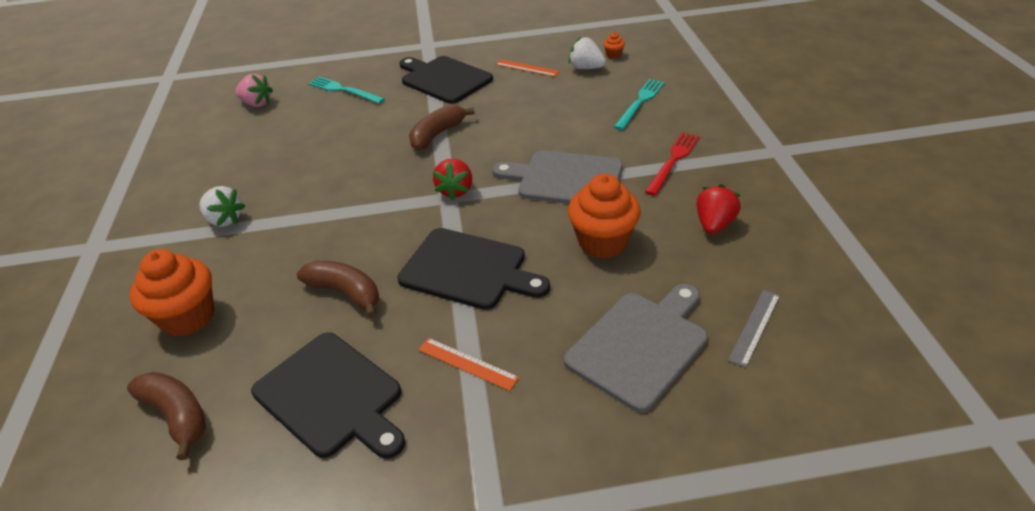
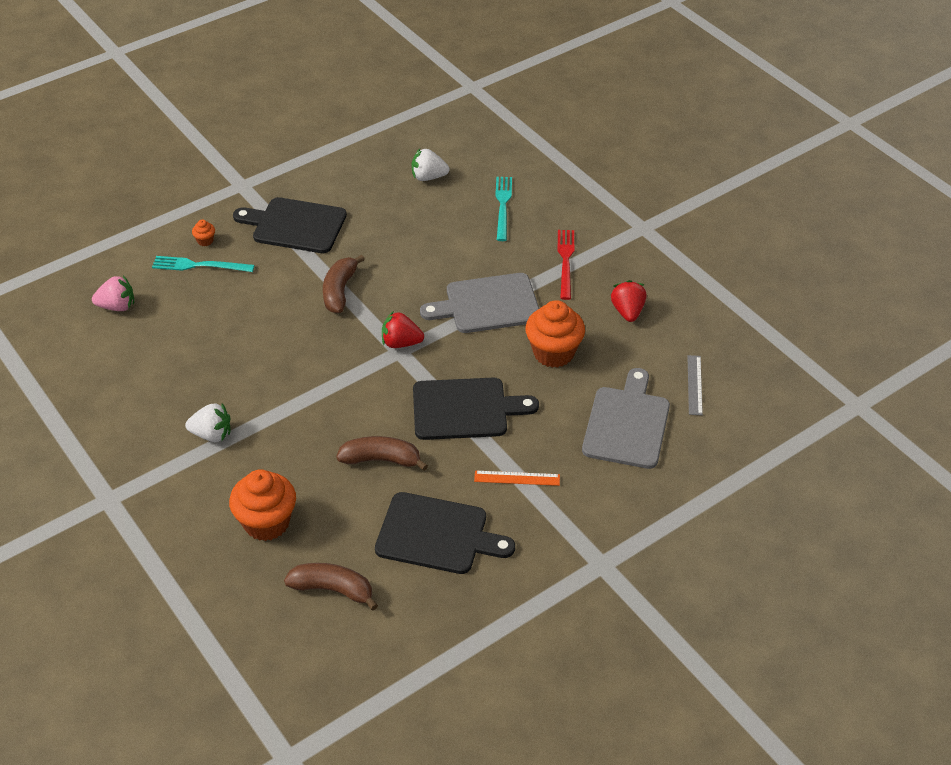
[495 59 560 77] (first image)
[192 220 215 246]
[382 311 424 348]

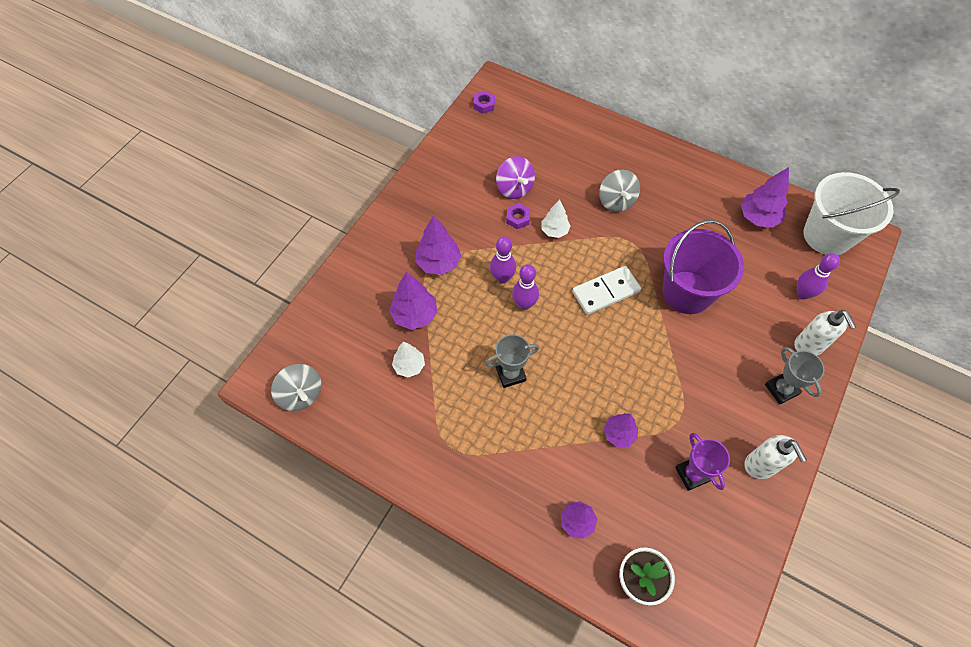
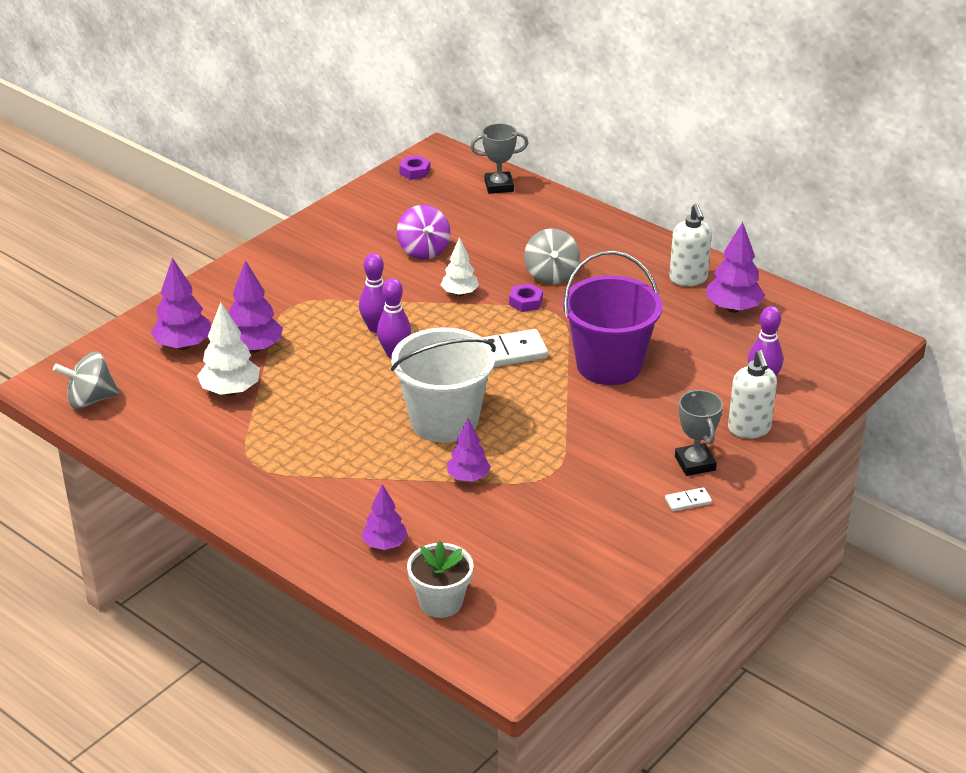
[675 433 730 491] (first image)
[665 487 712 512]
[151 257 211 350]
[470 123 528 194]
[509 284 543 312]
[669 204 712 286]
[391 328 496 443]
[53 352 120 409]
[197 302 260 396]

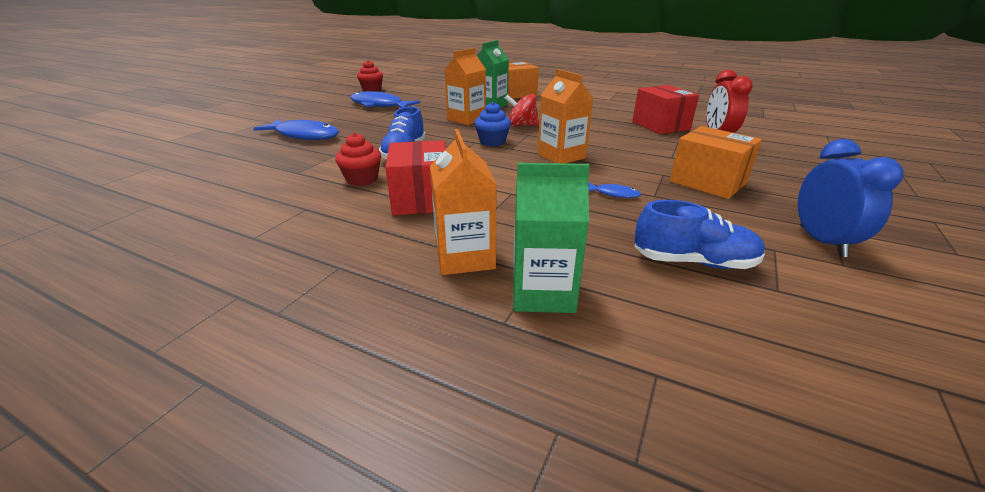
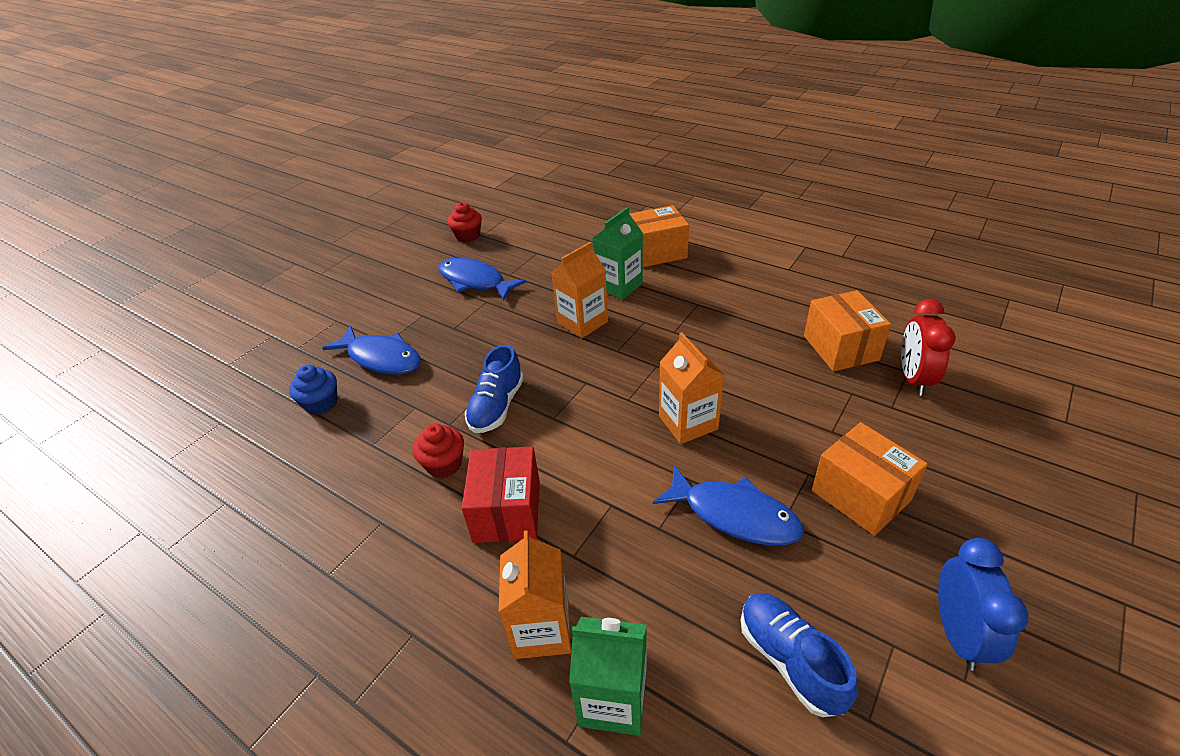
[505 94 539 127] (first image)
[289 365 337 415]
[804 290 891 371]
[741 593 858 717]
[653 466 804 546]

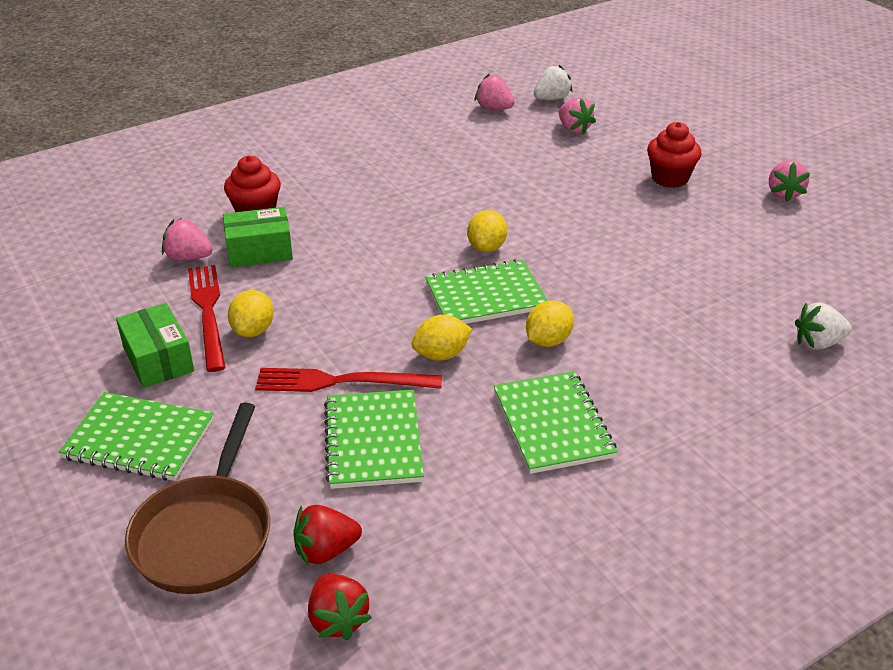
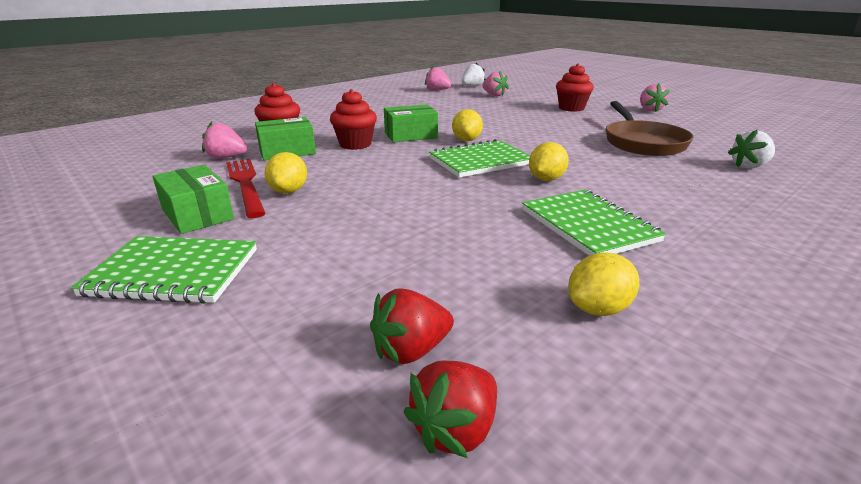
[255 368 442 392] (first image)
[324 390 424 489] (first image)
[330 89 377 150]
[384 104 438 143]
[606 101 694 156]
[568 252 640 316]
[403 361 497 458]

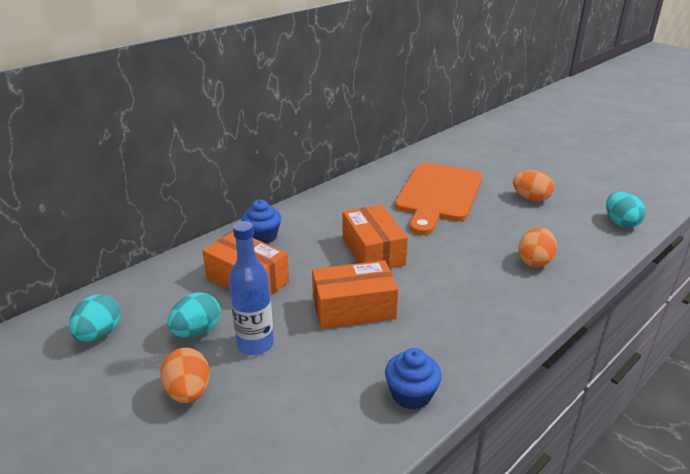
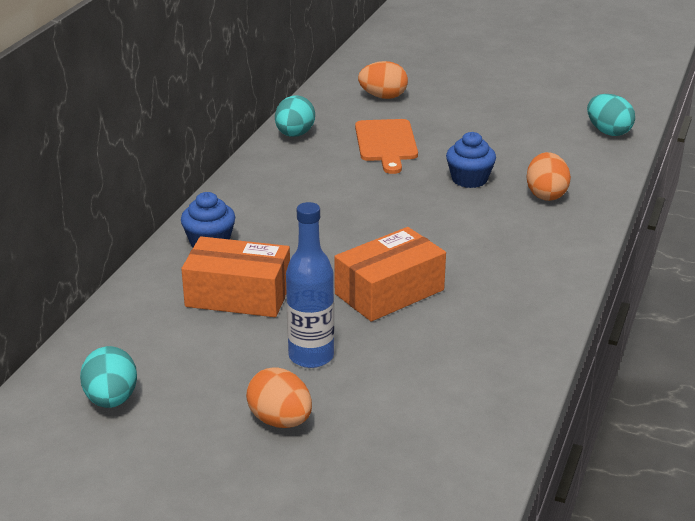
[343 205 408 268] (first image)
[275 95 315 137]
[446 132 496 188]
[358 61 408 99]
[355 119 418 174]

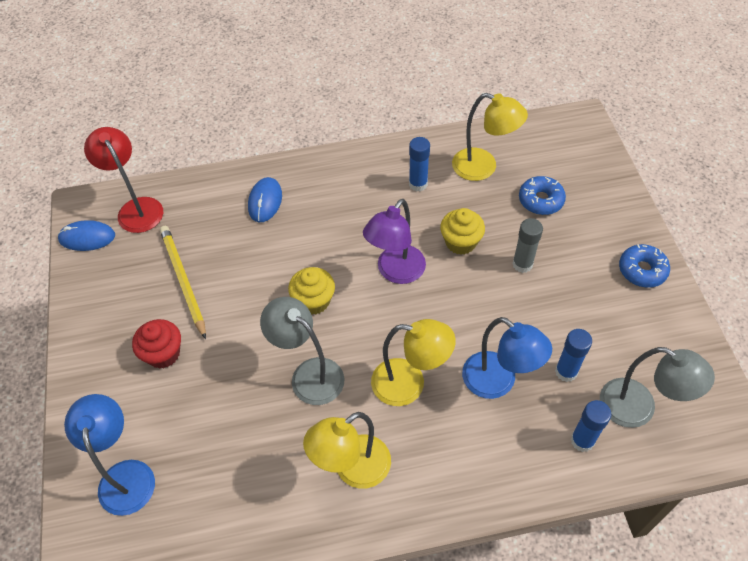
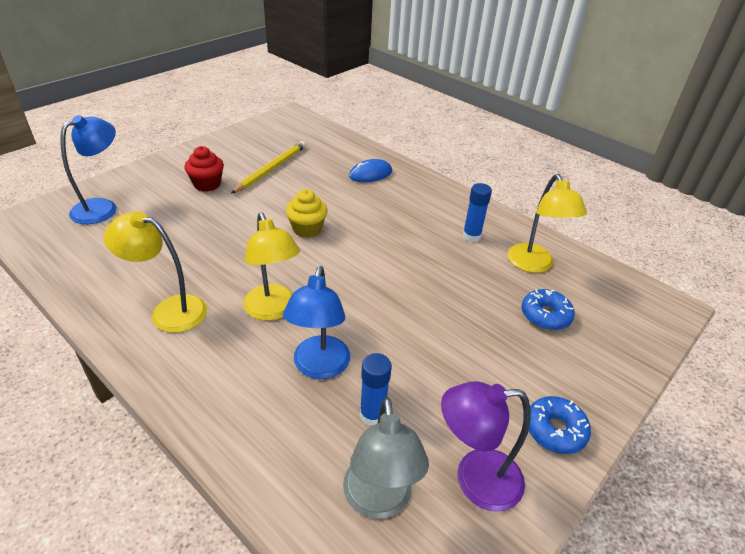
[57 220 115 251] (first image)
[84 127 163 233] (first image)
[260 297 344 405] (first image)
[440 208 485 255] (first image)
[512 218 543 273] (first image)
[571 400 611 452] (first image)
[441 381 531 512]

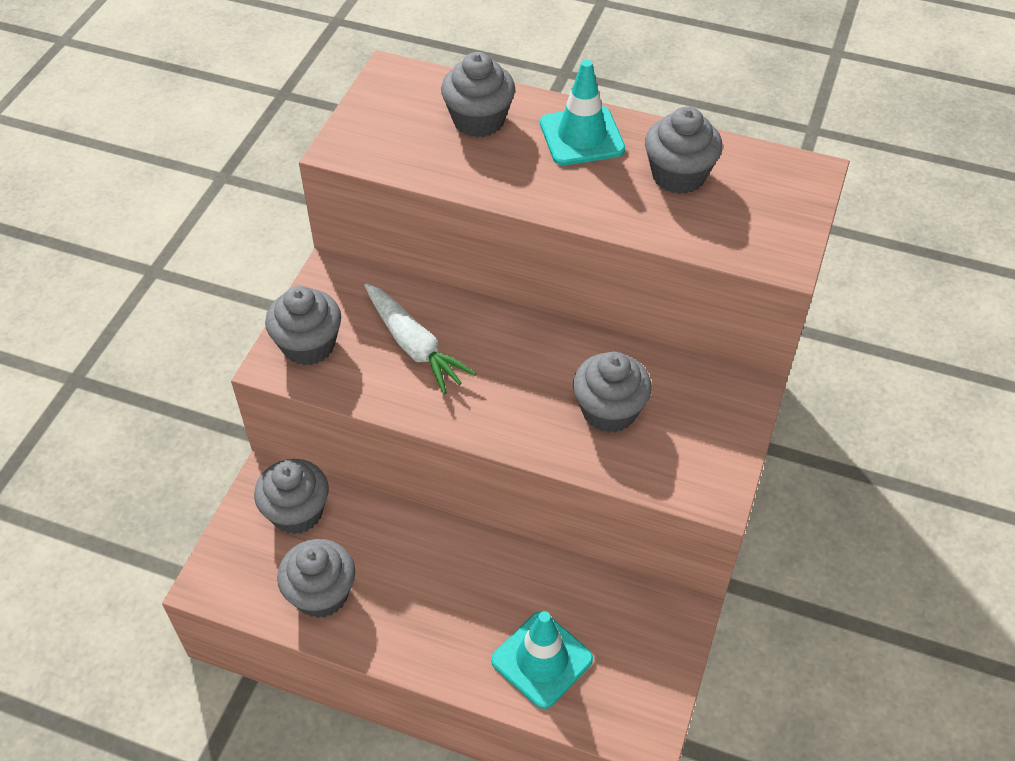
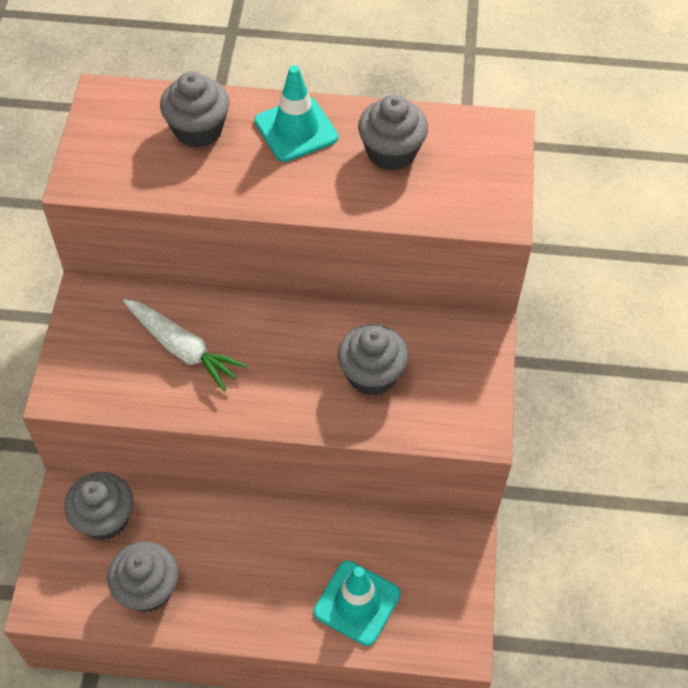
[265 286 341 365] (first image)

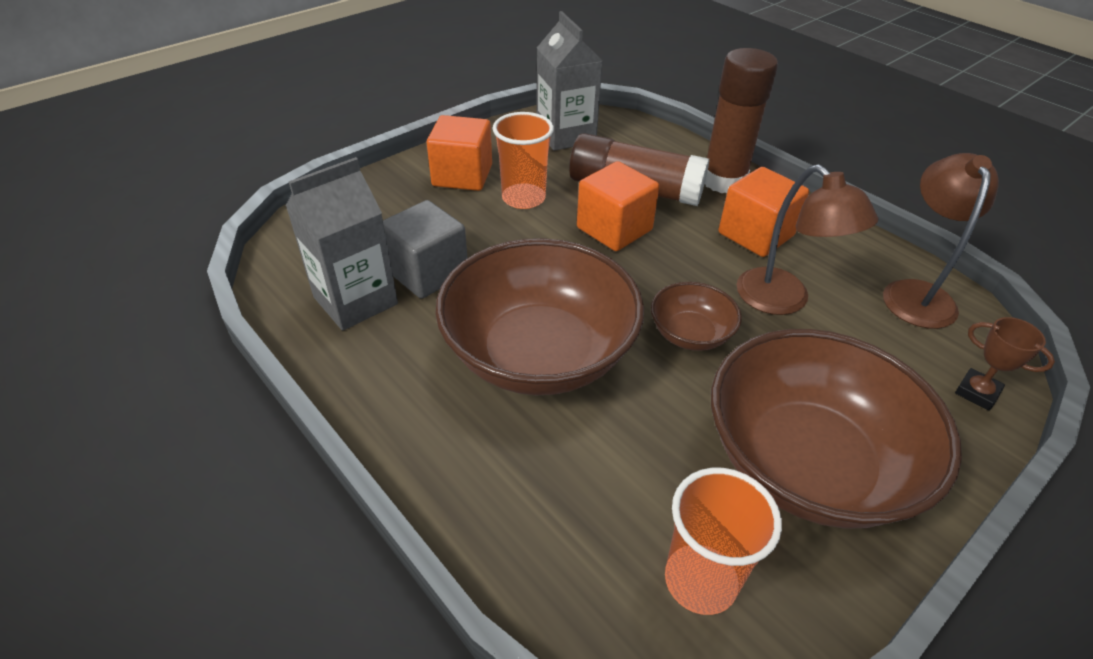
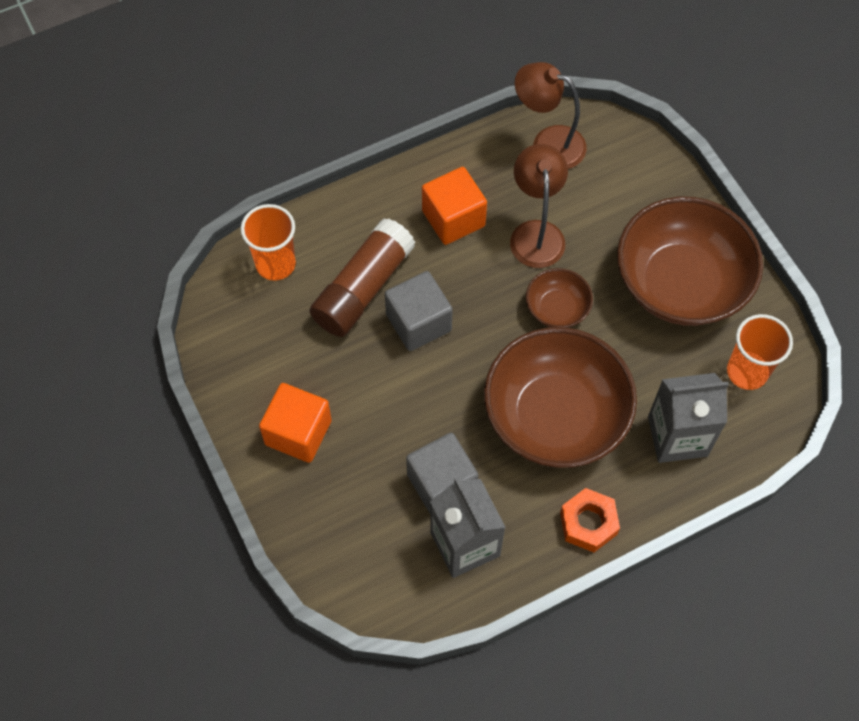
[705 48 778 193] (first image)
[955 317 1055 411] (first image)
[560 488 620 552]
[241 204 296 281]
[648 373 729 463]
[385 271 453 351]
[510 144 568 268]

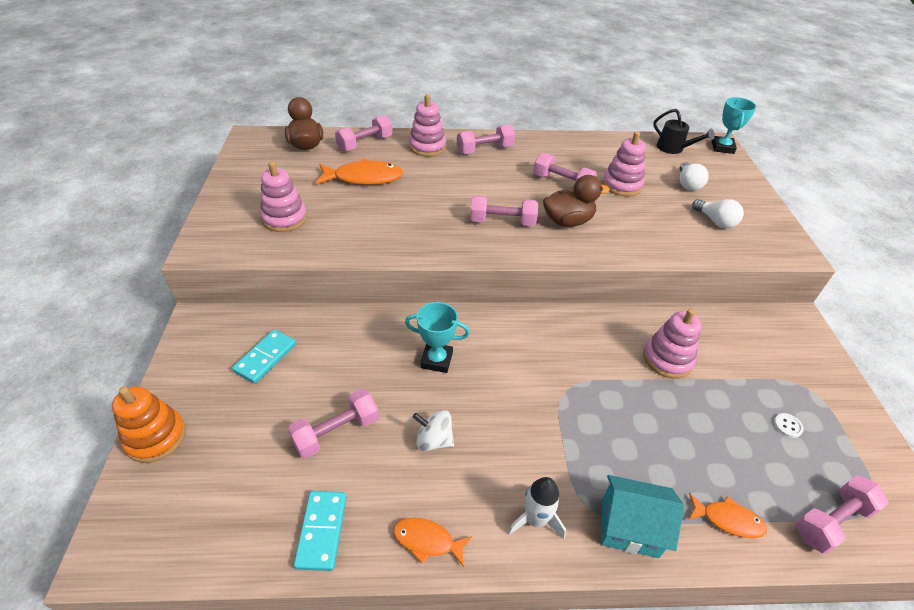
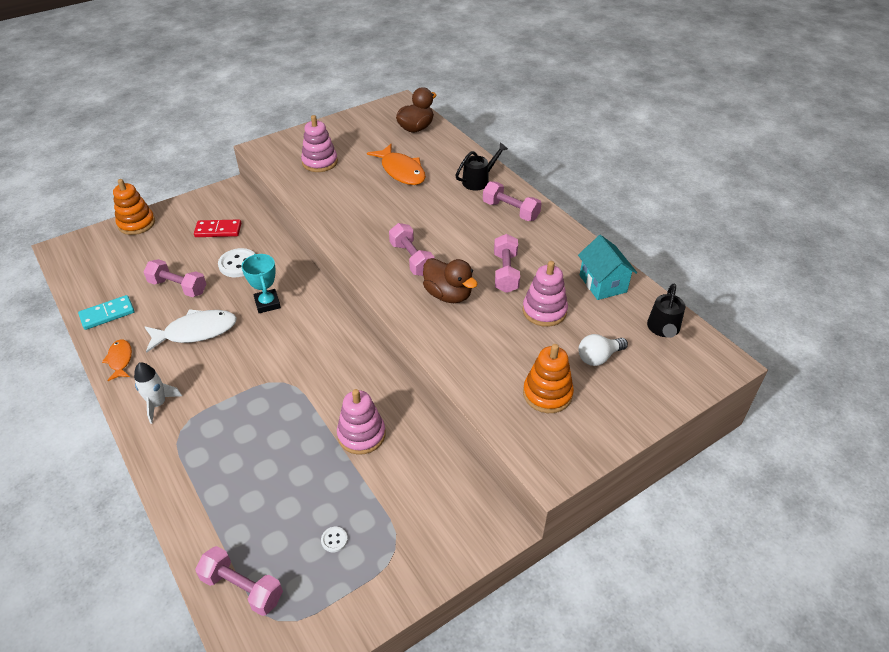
[335 115 393 152] (first image)
[688 493 767 538] (first image)
[712 97 757 154] (first image)
[218 248 255 277]
[578 235 637 300]
[455 143 508 191]
[145 309 237 353]
[523 344 574 413]
[194 219 241 237]

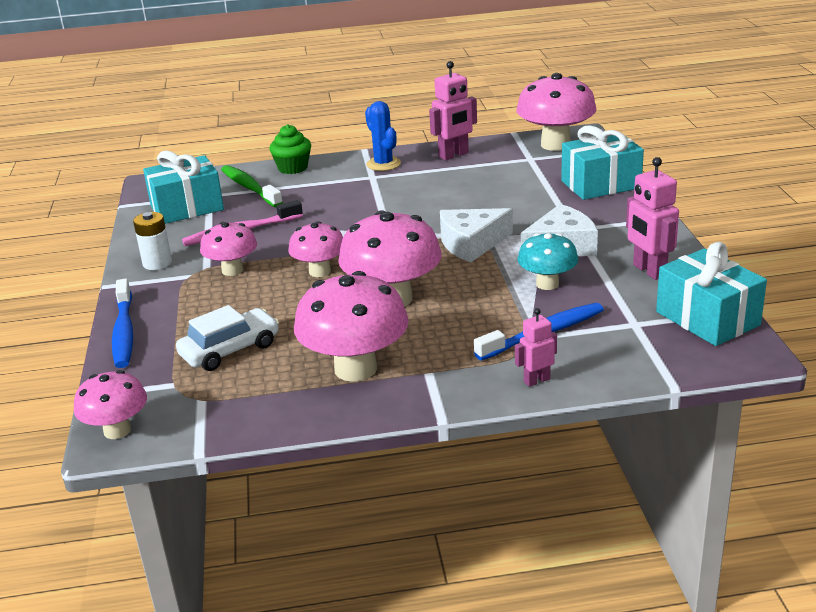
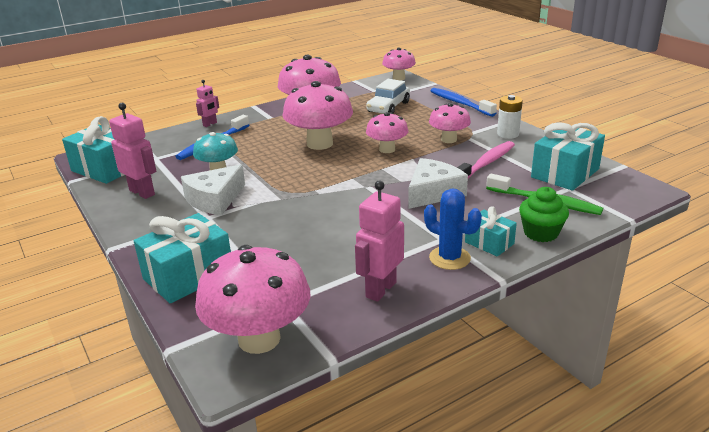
[465 206 517 256]
[408 158 468 209]

